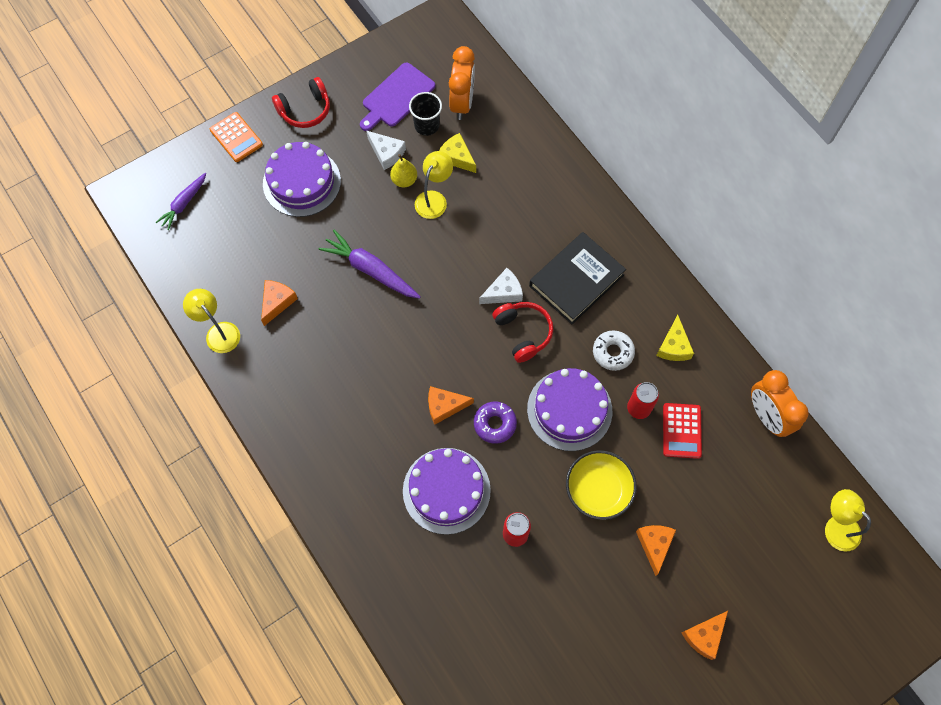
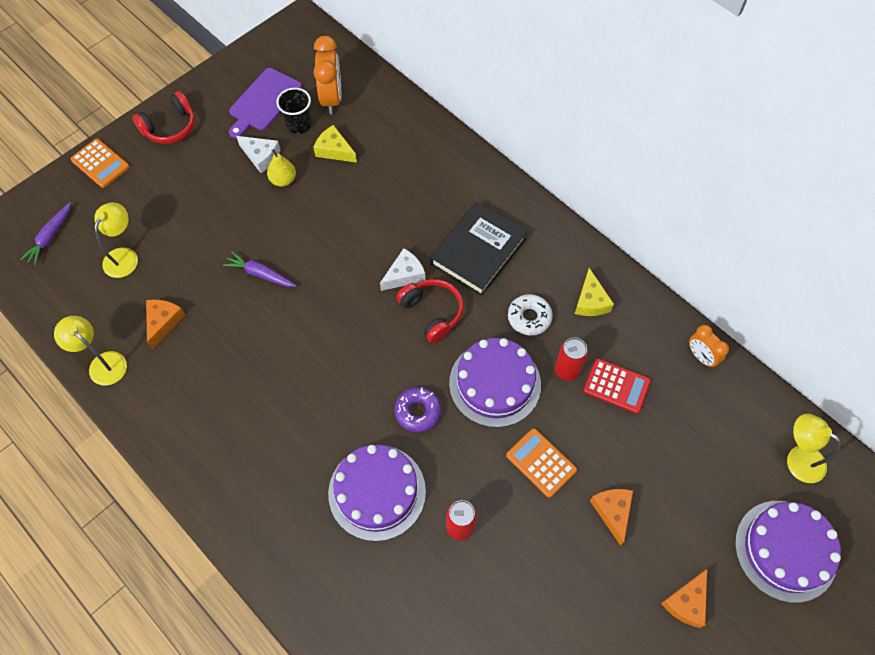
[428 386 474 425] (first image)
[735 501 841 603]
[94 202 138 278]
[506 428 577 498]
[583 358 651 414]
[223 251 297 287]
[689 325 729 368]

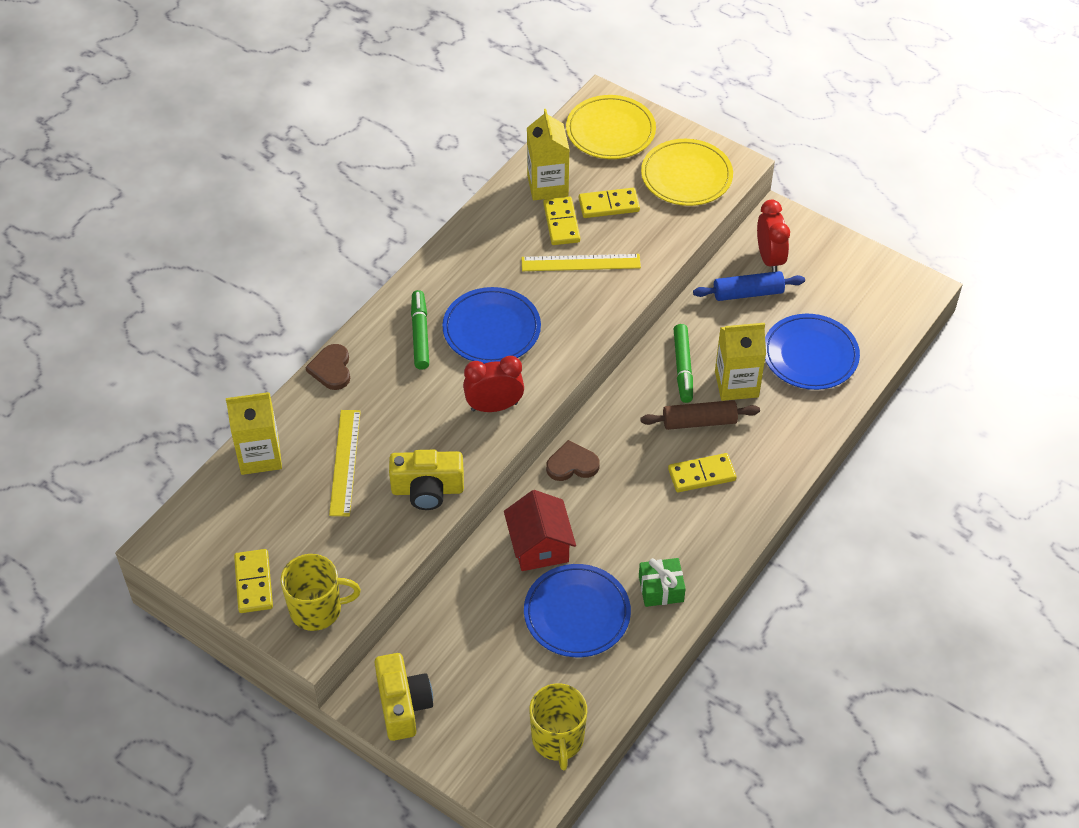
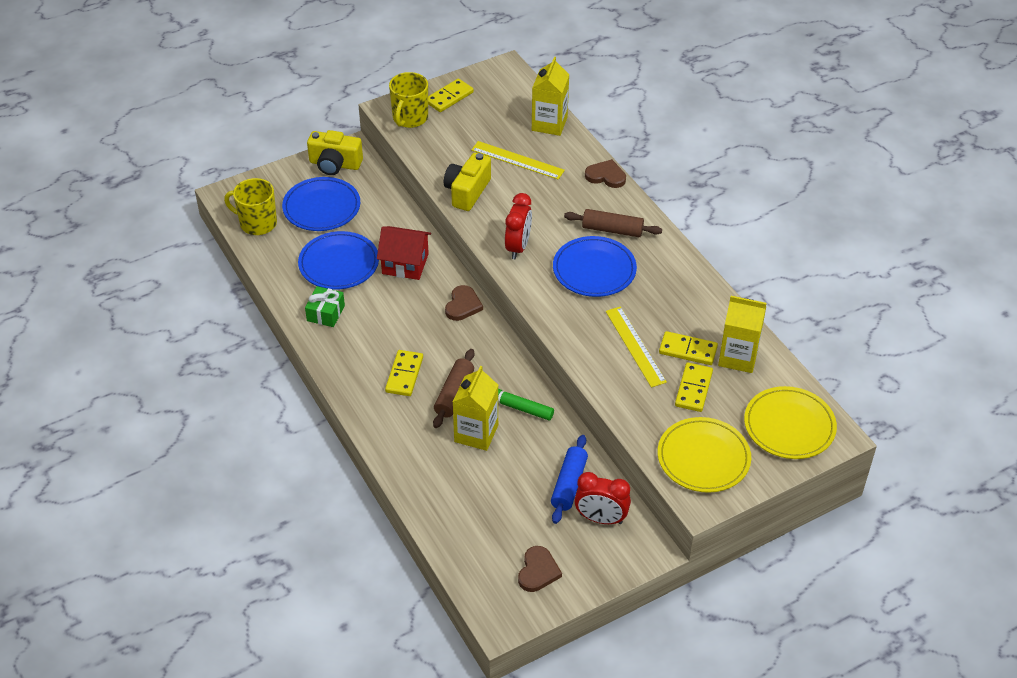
[518 546 562 592]
[282 177 360 231]
[564 209 662 237]
[428 78 474 112]
[606 306 667 388]

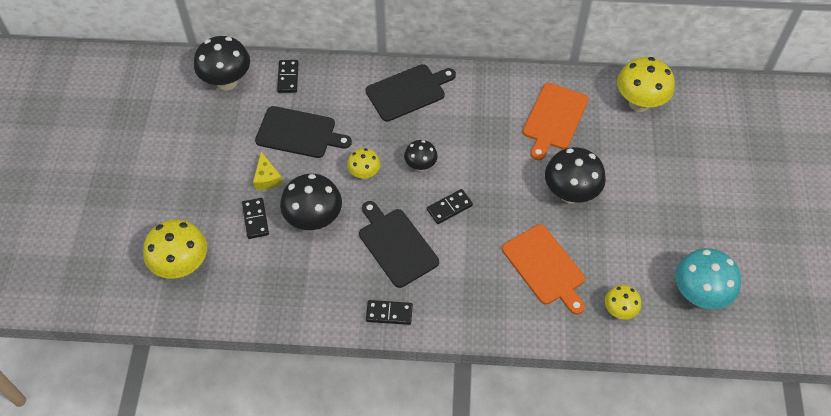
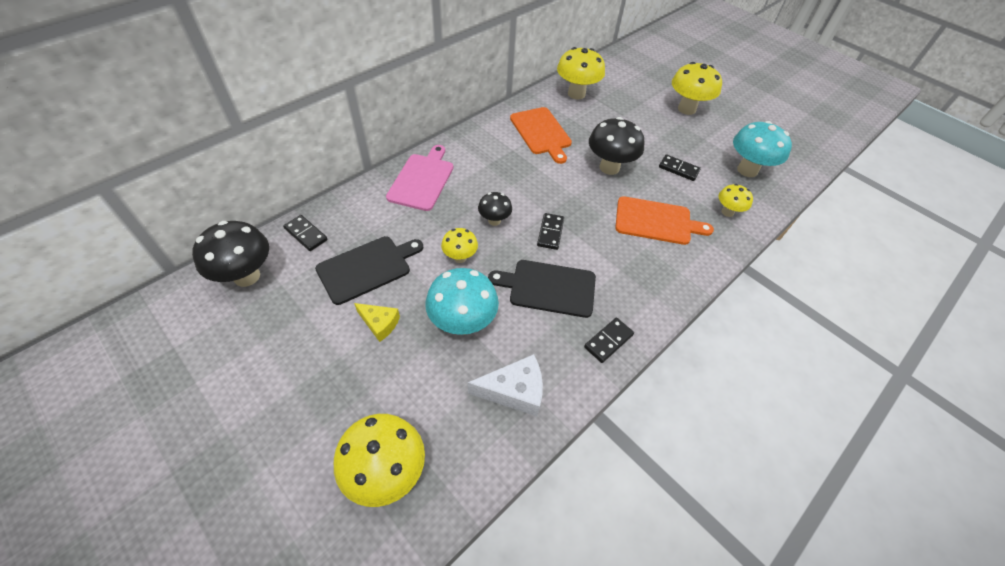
[468 354 543 416]
[672 62 722 115]
[659 154 701 181]
[425 268 499 335]
[386 145 453 211]

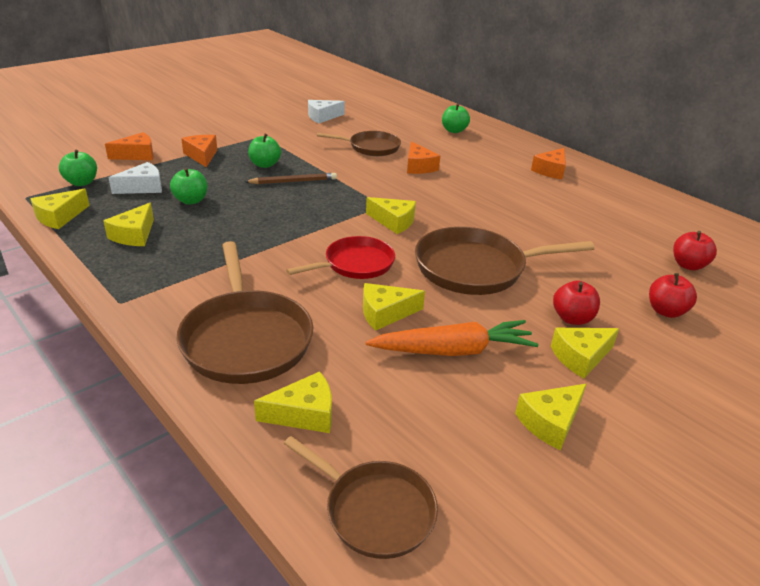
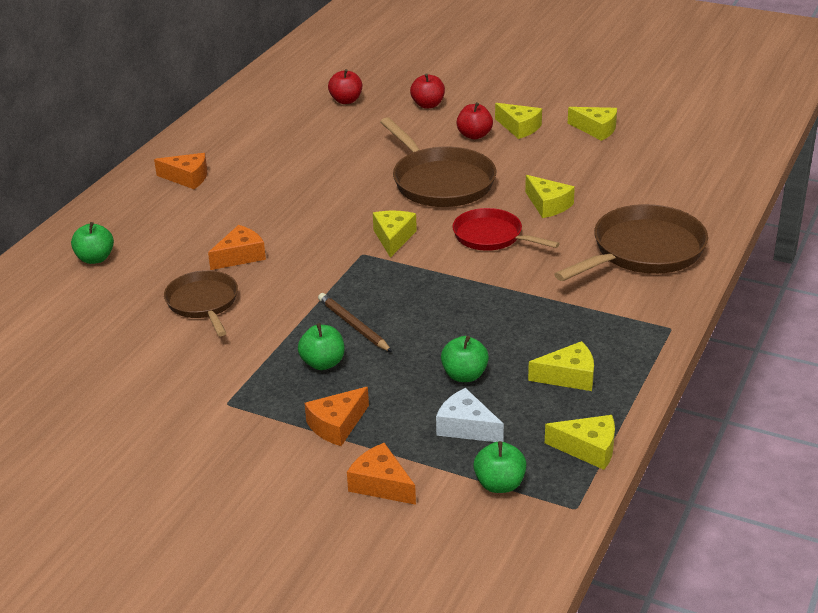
[254 371 332 433] (first image)
[284 436 438 559] (first image)
[308 100 345 123] (first image)
[365 320 538 356] (first image)

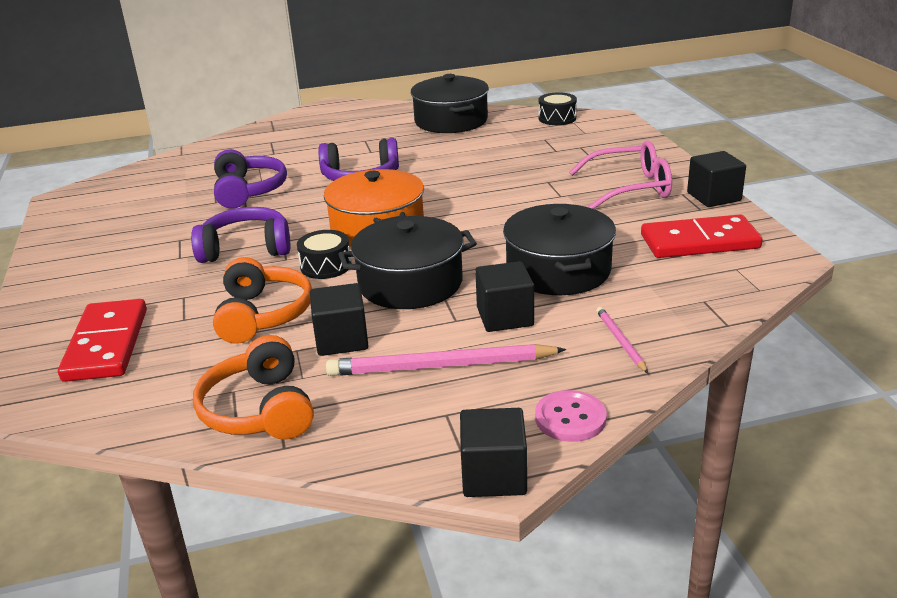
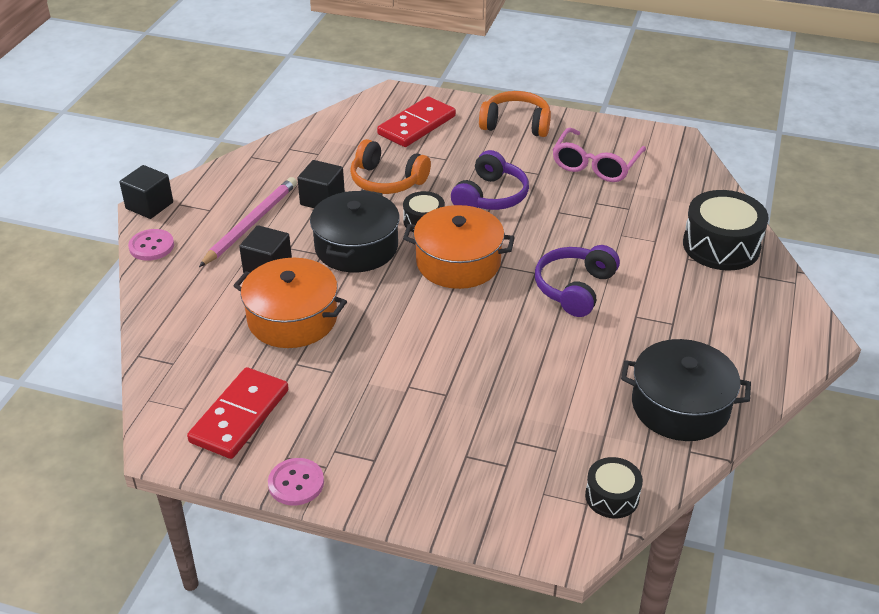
[214 149 287 209] (first image)
[596 307 648 373] (first image)
[683 190 769 270]
[479 91 551 137]
[552 128 646 182]
[268 458 324 506]
[233 258 347 348]
[377 96 456 147]

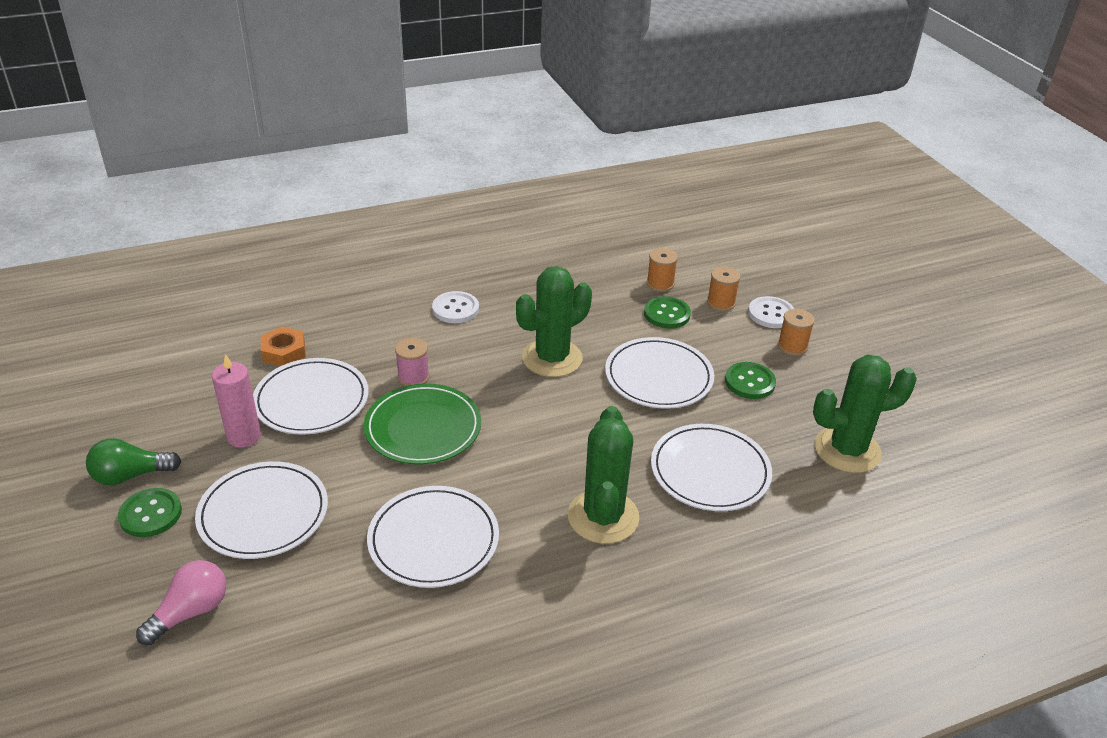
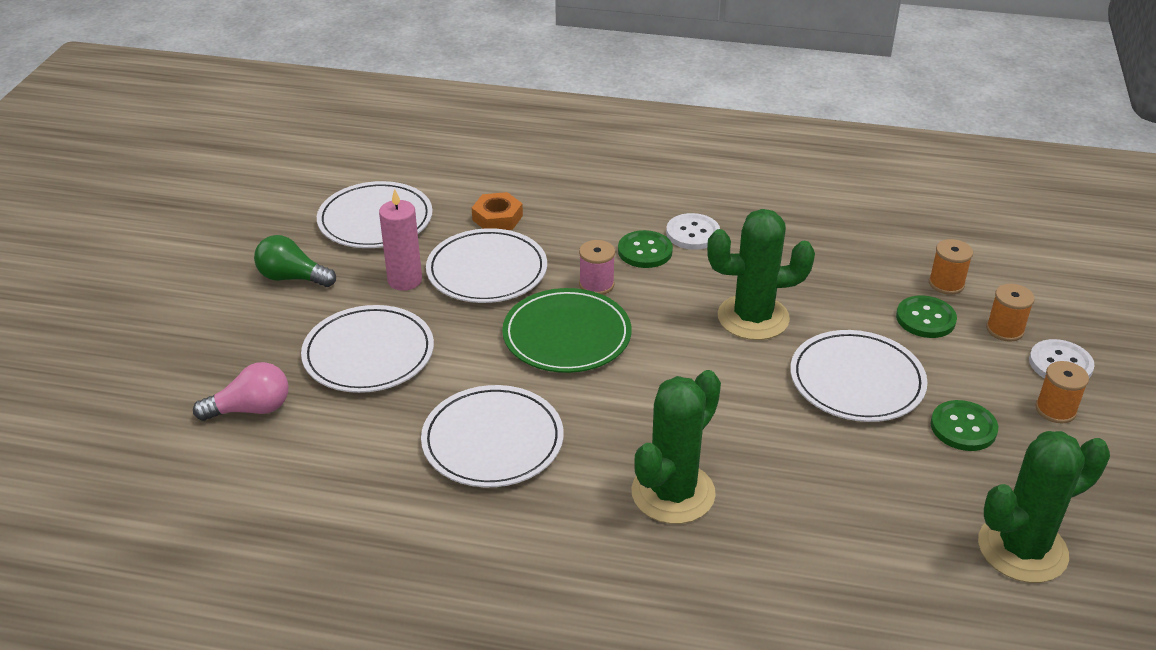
[618 230 673 268]
[317 181 433 248]
[978 431 1110 583]

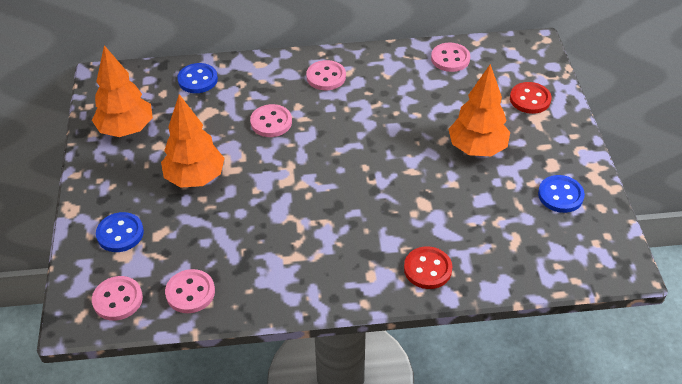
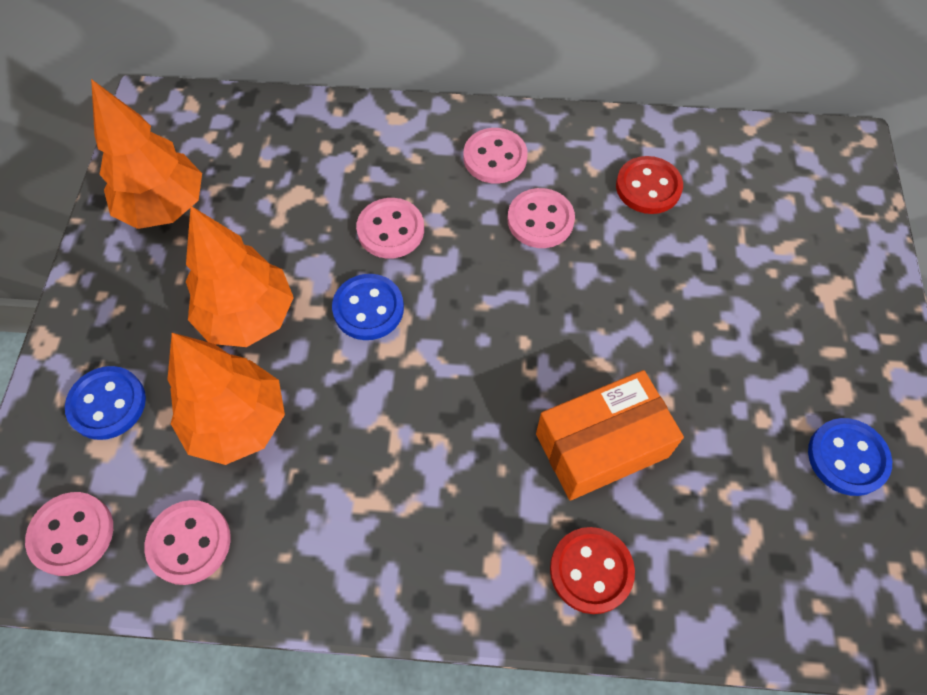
[536 370 684 500]
[332 274 404 340]
[508 188 575 248]
[167 333 285 465]
[616 156 683 214]

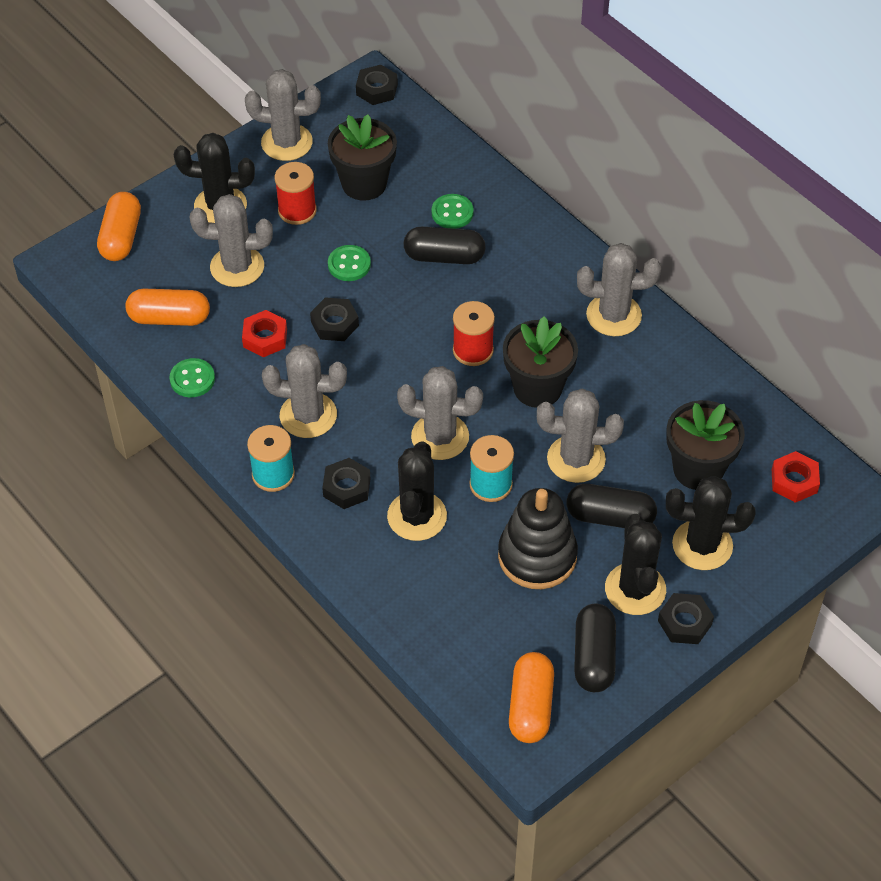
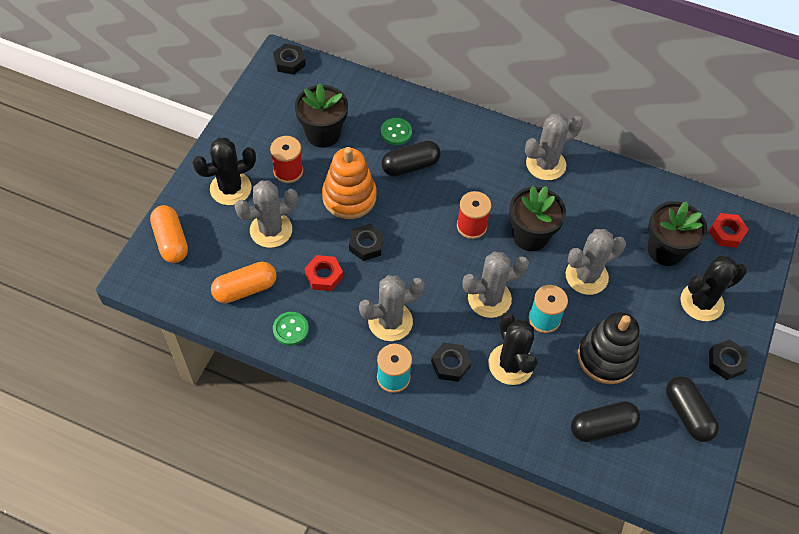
[245 69 321 161] (first image)
[509 652 554 743] (first image)
[605 514 666 615] (first image)
[571 401 640 442]
[322 147 377 219]

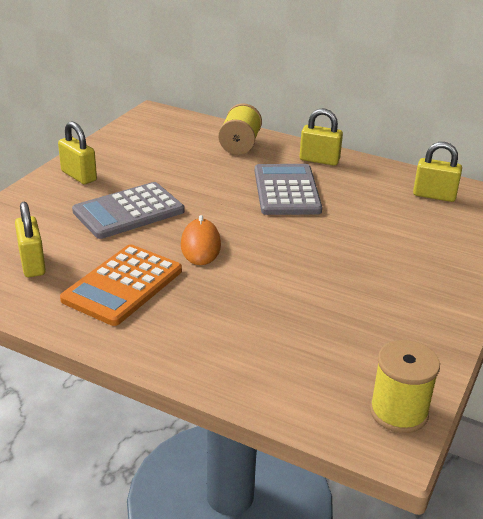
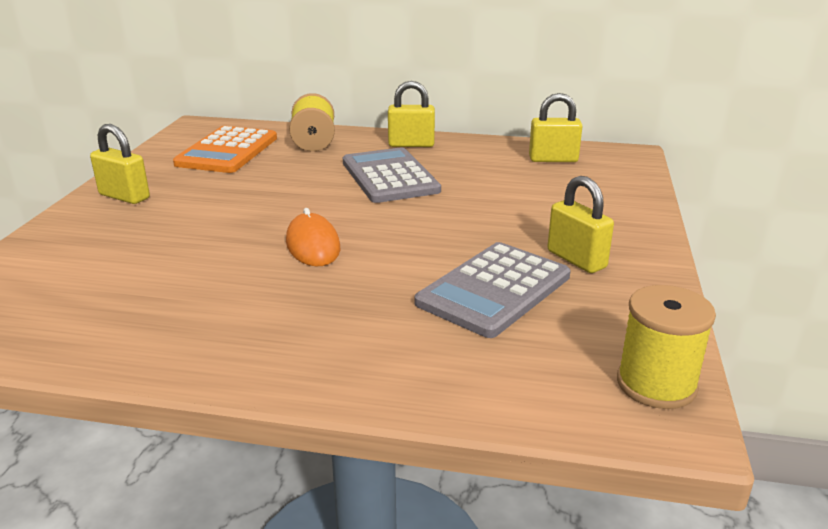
[547 176 614 273]
[173 126 277 173]
[415 242 571 338]

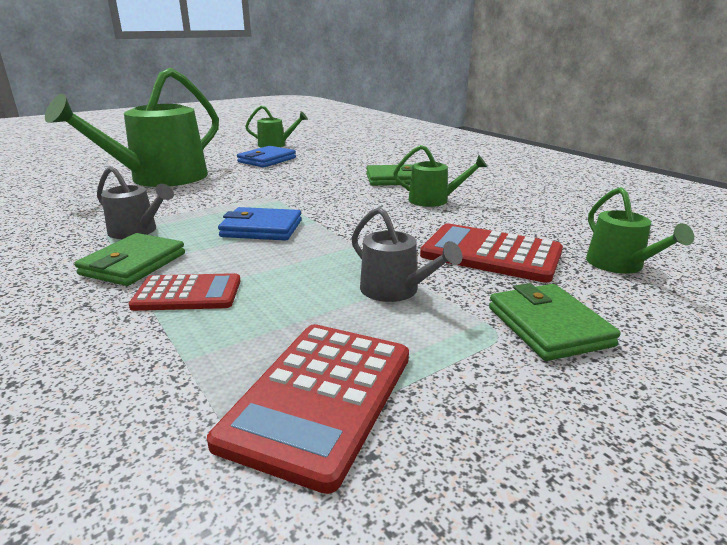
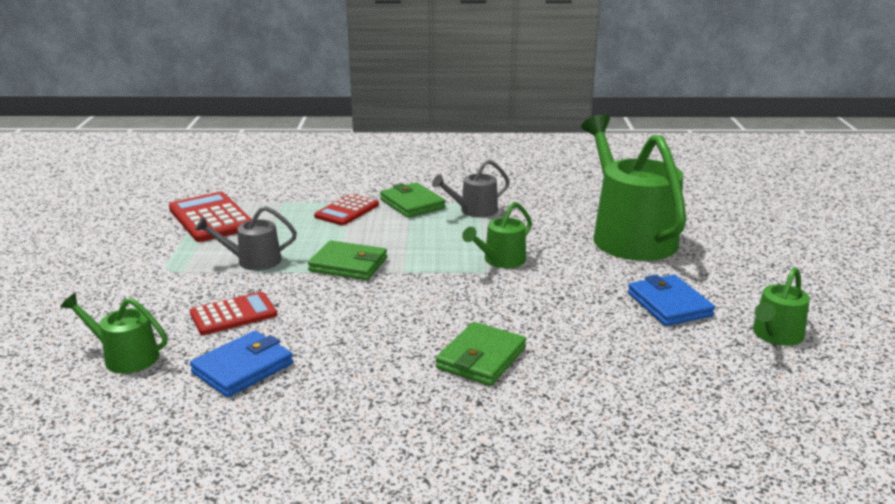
[190 331 293 397]
[462 202 532 268]
[308 240 387 280]
[190 292 277 335]

